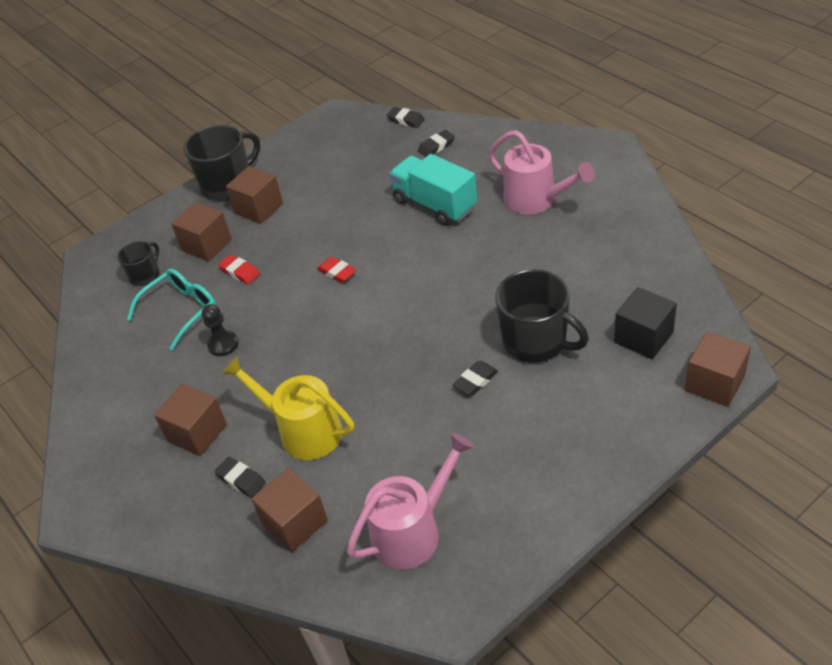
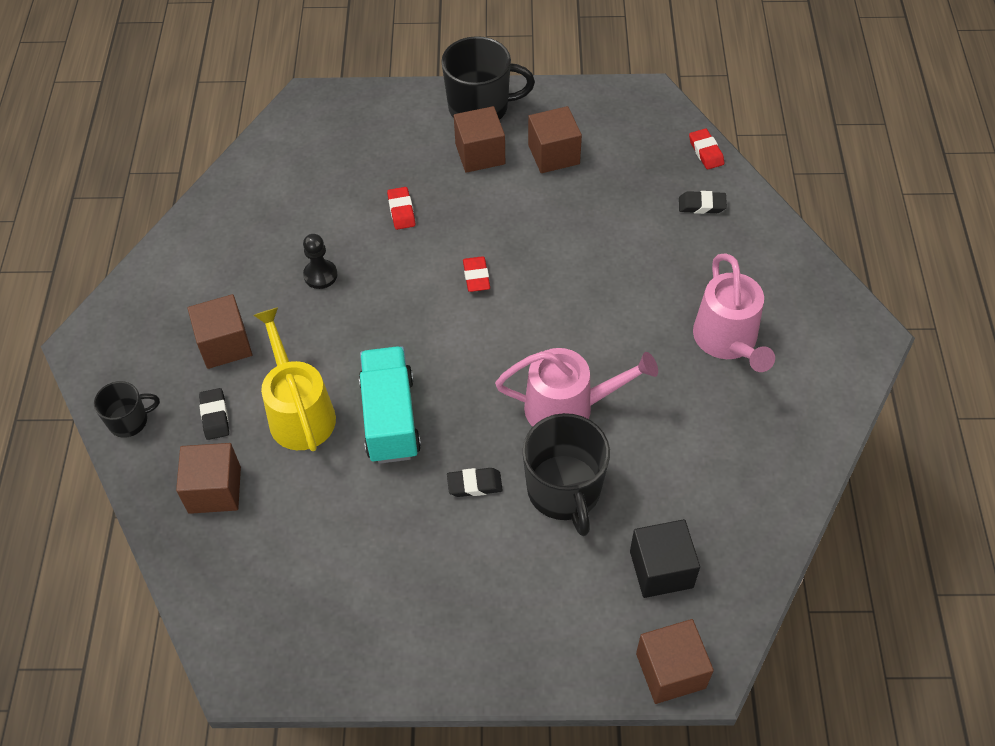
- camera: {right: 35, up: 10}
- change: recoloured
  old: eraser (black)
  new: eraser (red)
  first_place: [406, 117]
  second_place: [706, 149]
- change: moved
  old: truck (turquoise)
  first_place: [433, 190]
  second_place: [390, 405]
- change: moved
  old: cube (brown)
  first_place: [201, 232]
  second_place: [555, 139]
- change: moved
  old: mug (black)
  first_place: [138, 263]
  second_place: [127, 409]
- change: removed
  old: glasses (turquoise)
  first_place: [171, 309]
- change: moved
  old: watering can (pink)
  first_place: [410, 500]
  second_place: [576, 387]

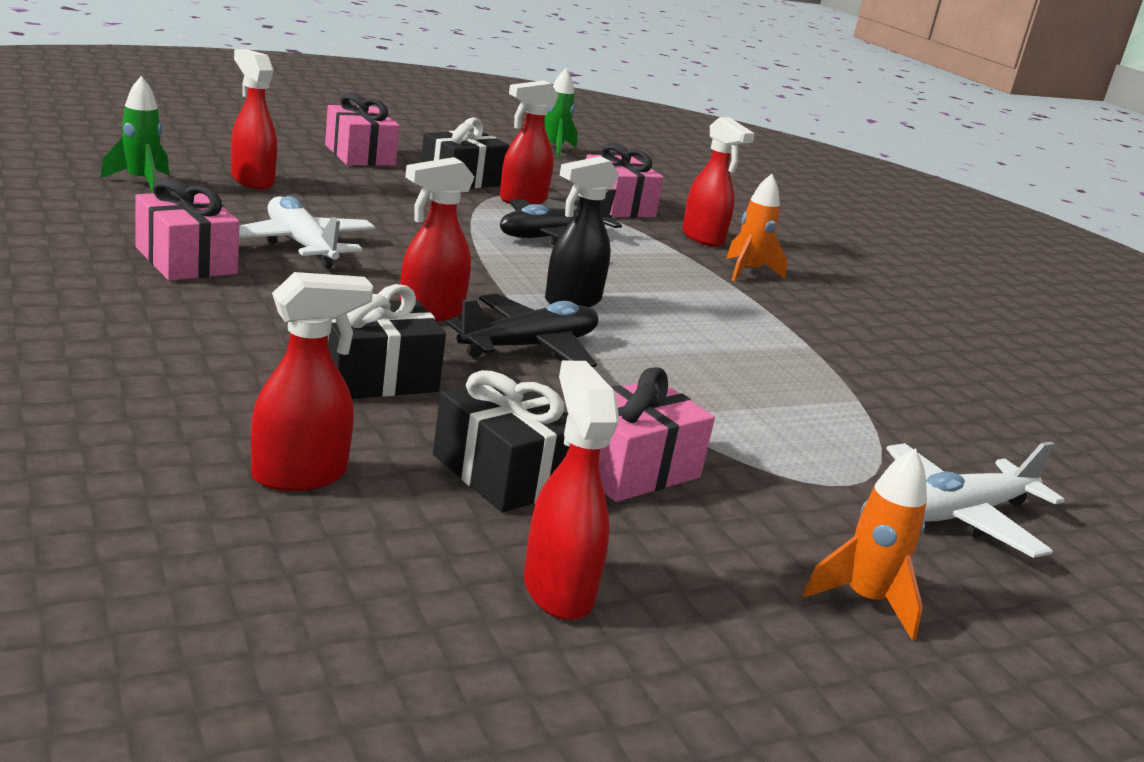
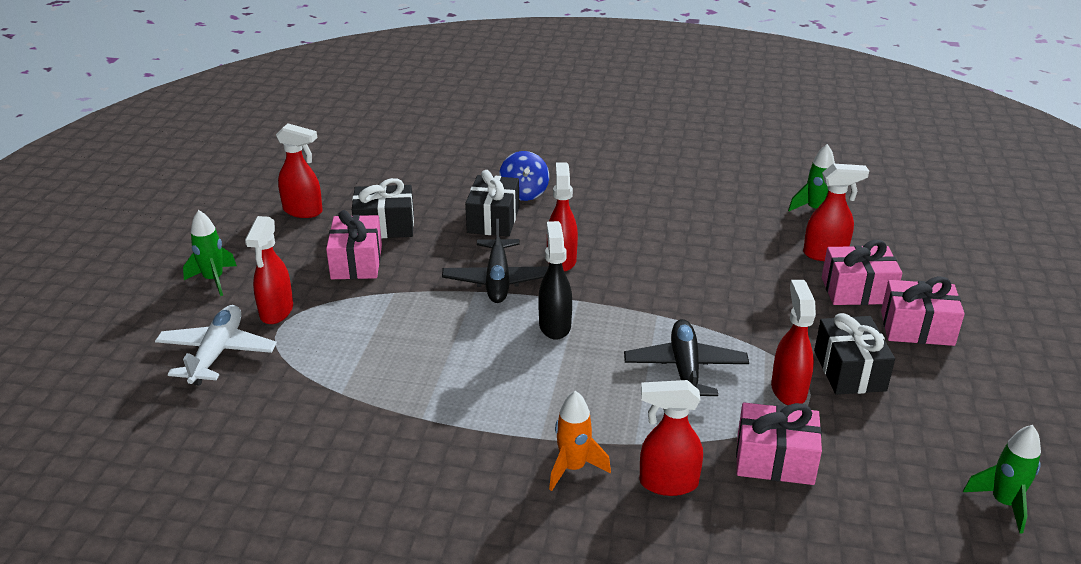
- camera: {right: 130, up: 10}
- change: moved
  old: gift (pink)
  first_place: [187, 229]
  second_place: [862, 272]
- change: removed
  old: plane (white)
  first_place: [307, 232]
- change: moved
  old: spray bottle (red)
  first_place: [312, 381]
  second_place: [269, 270]
- change: recoloured
  old: rocket (orange)
  new: rocket (green)
  first_place: [865, 544]
  second_place: [210, 253]
- change: added
  new: spinning top (blue)
  second_place: [524, 176]

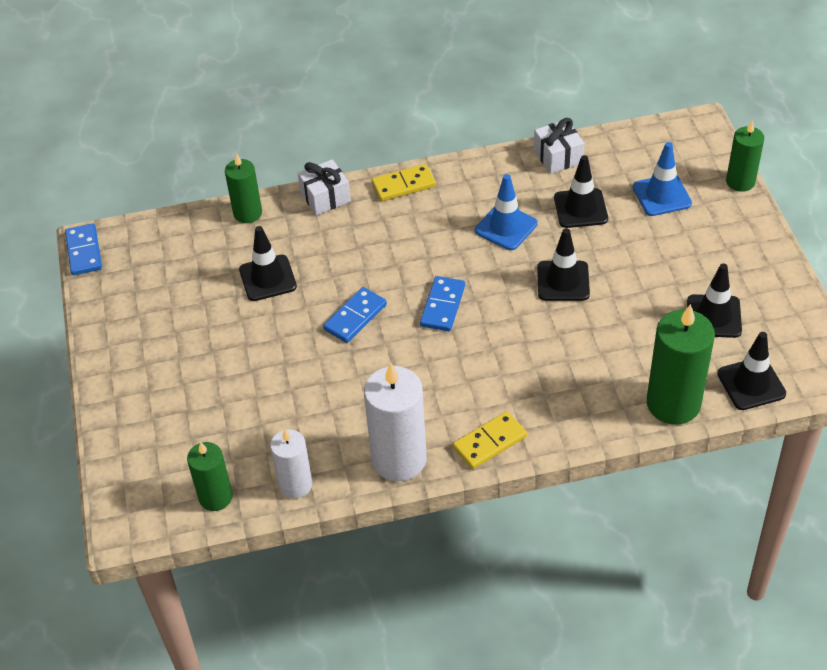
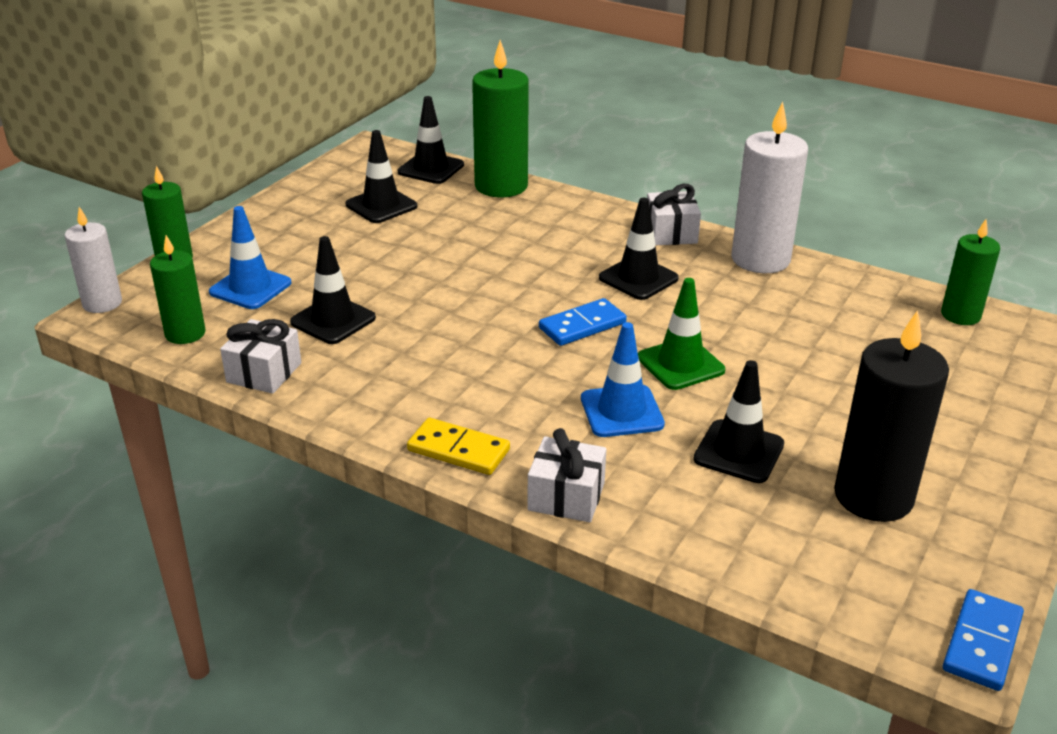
- camera: {right: -140, up: -15}
- change: moved
  old: candle (green)
  first_place: [243, 188]
  second_place: [178, 289]
- change: moved
  old: traffic cone (blue)
  first_place: [506, 212]
  second_place: [623, 379]
- change: moved
  old: traffic cone (black)
  first_place: [563, 264]
  second_place: [639, 249]
- change: replaced
  old: domino (blue)
  new: traffic cone (green)
  first_place: [355, 315]
  second_place: [681, 334]
- change: replaced
  old: domino (yellow)
  new: gift (white)
  first_place: [490, 440]
  second_place: [674, 214]
- change: moved
  old: candle (white)
  first_place: [291, 464]
  second_place: [93, 260]
- change: added
  new: candle (black)
  second_place: [891, 416]

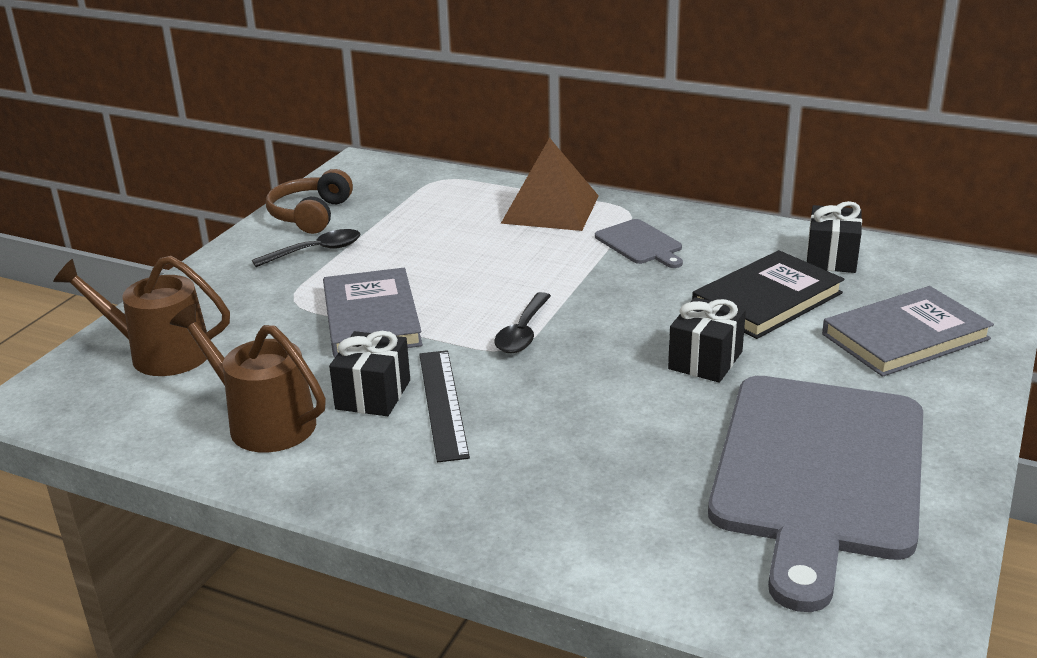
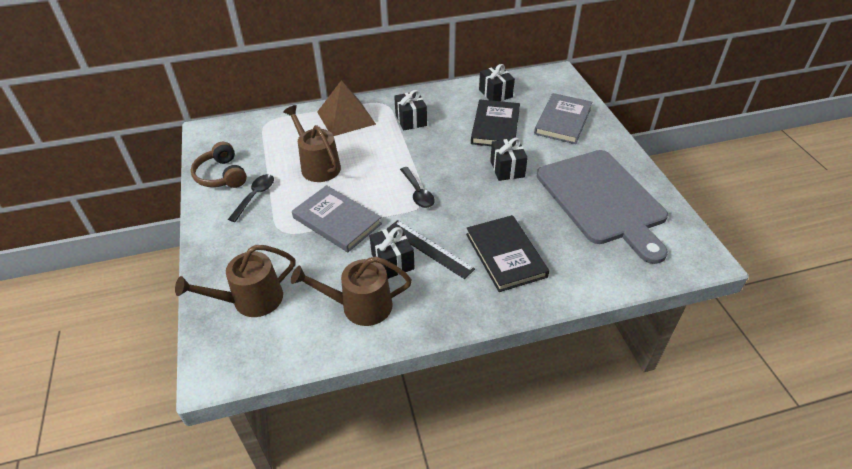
- camera: {right: -40, up: 15}
- change: replaced
  old: cutting board (grey)
  new: gift (black)
  first_place: [639, 243]
  second_place: [410, 110]
- change: added
  new: watering can (brown)
  second_place: [312, 143]
- change: added
  new: book (black)
  second_place: [507, 253]

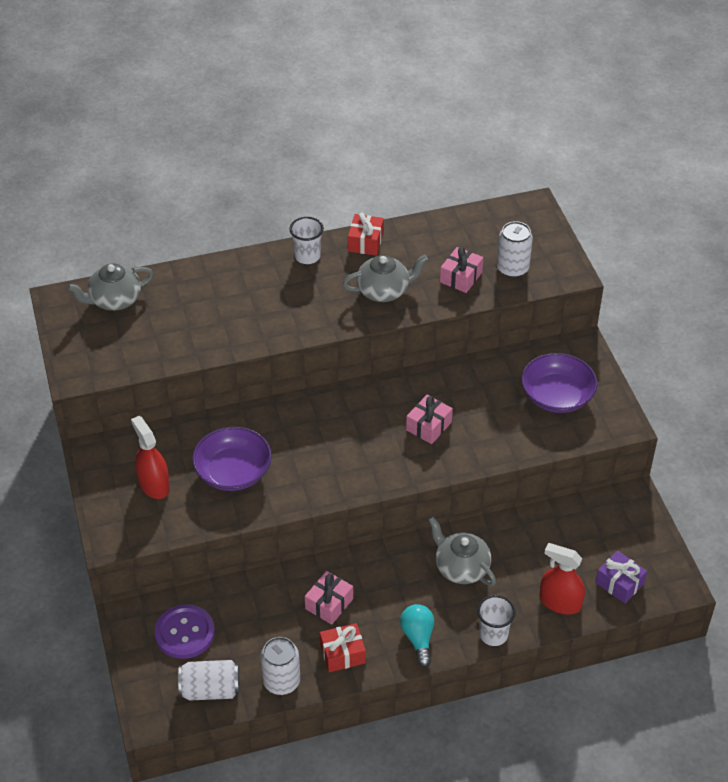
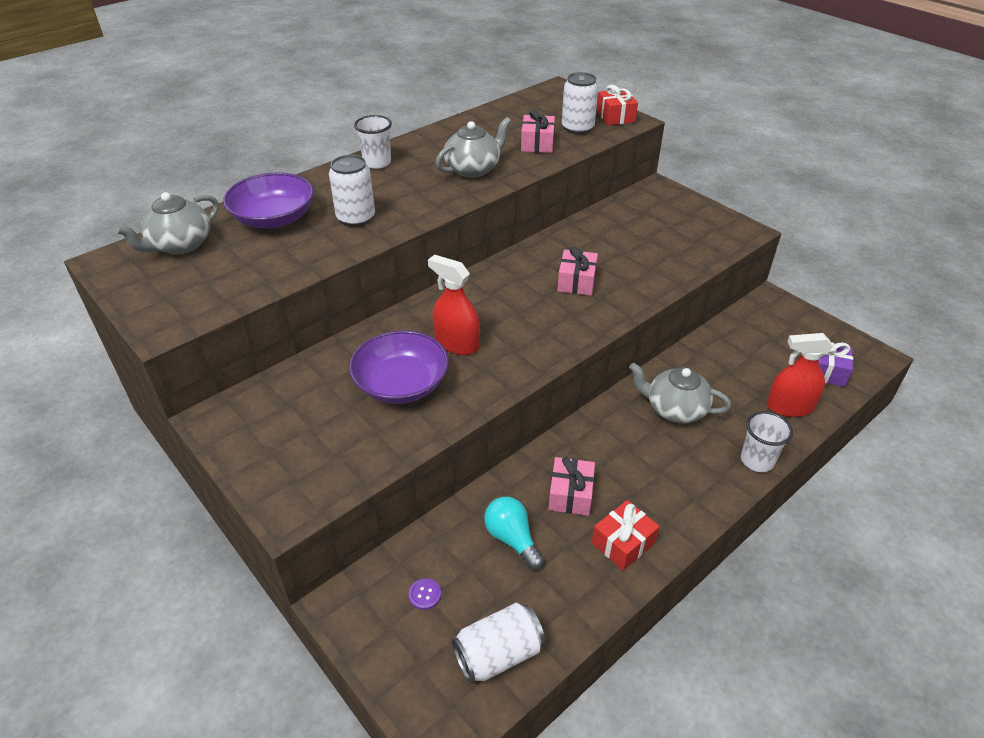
- camera: {right: -25, up: -5}
- change: moved
  old: gift (red)
  first_place: [366, 234]
  second_place: [617, 105]
- change: moved
  old: bowl (purple)
  first_place: [559, 383]
  second_place: [268, 200]
- change: moved
  old: spray bottle (red)
  first_place: [150, 457]
  second_place: [454, 305]
- change: resized
  old: button (purple)
  first_place: [185, 631]
  second_place: [425, 594]
  factor: 0.41
- change: moved
  old: light bulb (turquoise)
  first_place: [417, 635]
  second_place: [514, 533]
- change: moved
  old: can (white)
  first_place: [280, 666]
  second_place: [352, 191]

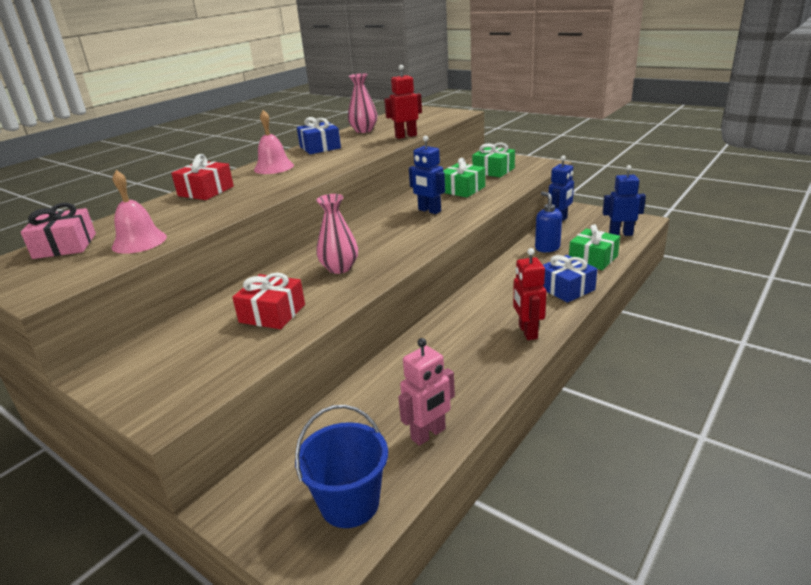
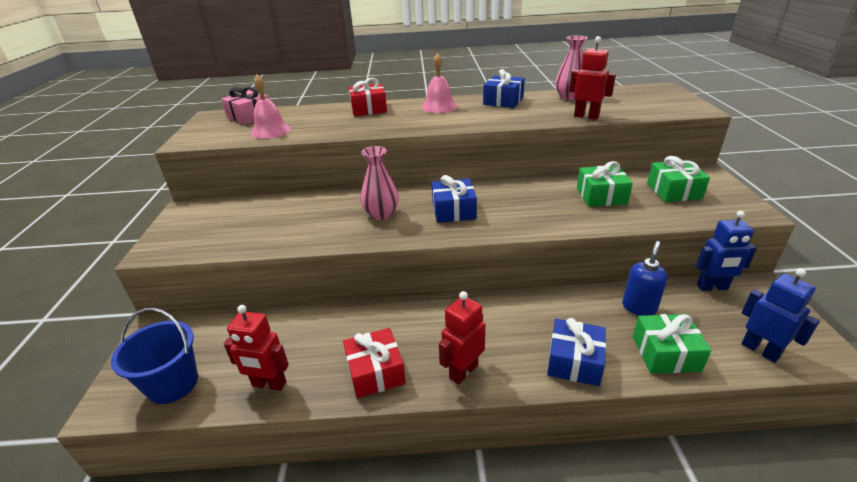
- camera: {right: 50, up: 5}
- change: removed
  old: robot (blue)
  first_place: [427, 175]
- change: moved
  old: gift (red)
  first_place: [268, 301]
  second_place: [374, 363]
- change: recoloured
  old: robot (pink)
  new: robot (red)
  first_place: [426, 392]
  second_place: [256, 348]
- change: added
  new: gift (blue)
  second_place: [454, 199]

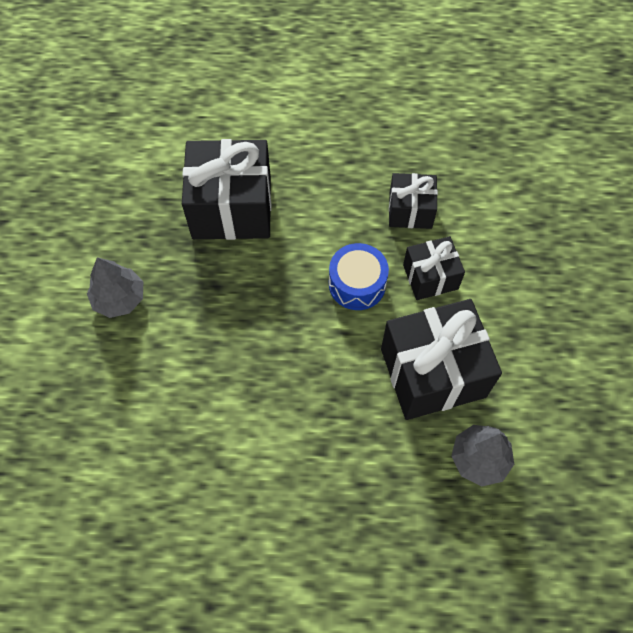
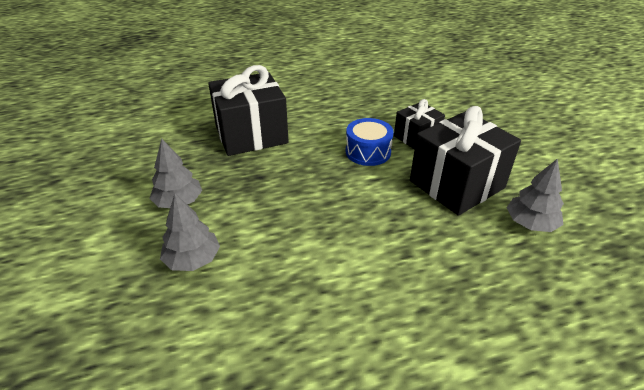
- camera: {right: -20, up: -25}
- change: removed
  old: gift (black)
  first_place: [413, 201]
- change: added
  new: tree (grey)
  second_place: [190, 232]

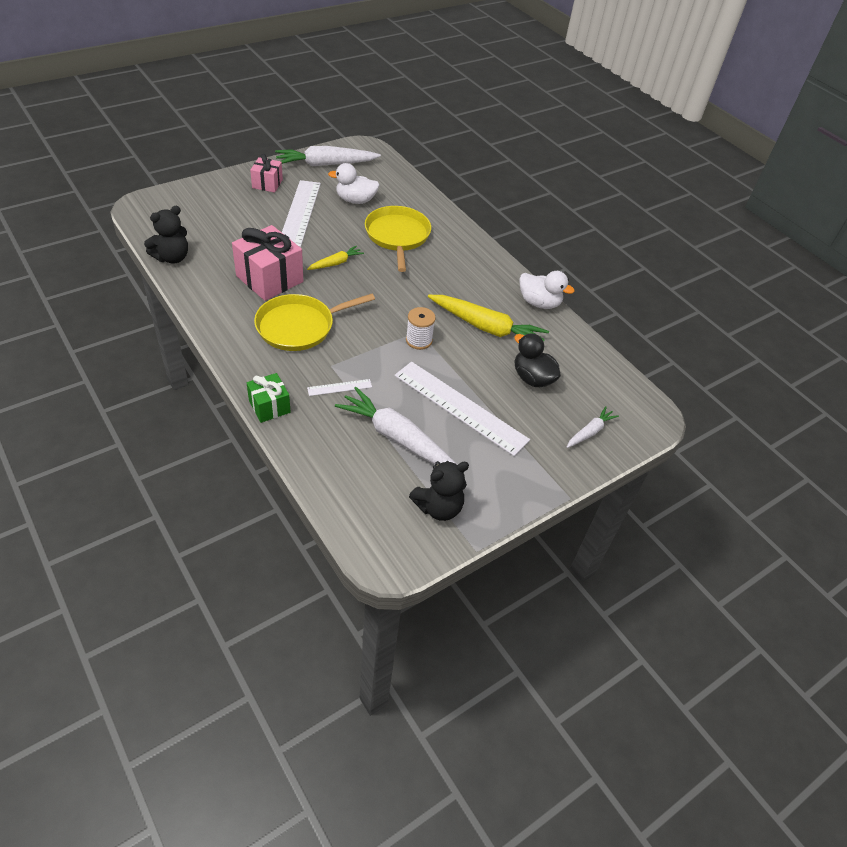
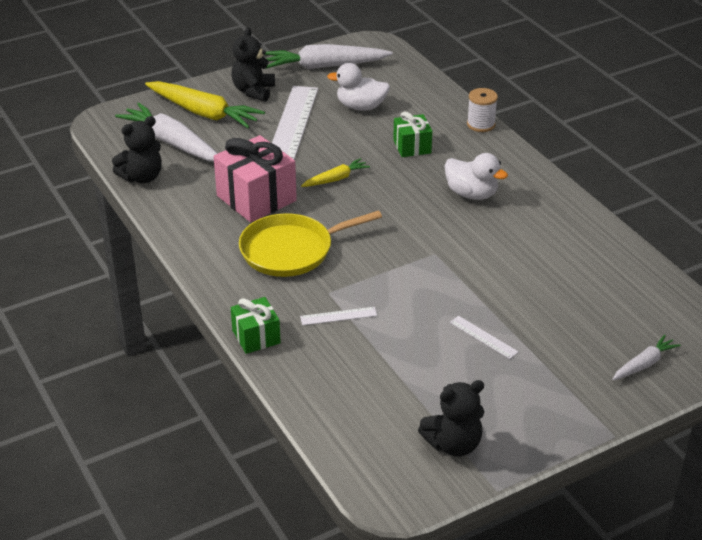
- camera: {right: 10, up: -10}
- change: replaced
  old: gift (pink)
  new: teddy bear (black)
  first_place: [266, 173]
  second_place: [253, 64]
- change: replaced
  old: pan (yellow)
  new: gift (green)
  first_place: [398, 239]
  second_place: [412, 134]
- change: moved
  old: duck (white)
  first_place: [547, 290]
  second_place: [476, 176]
- change: moved
  old: carrot (yellow)
  first_place: [488, 318]
  second_place: [205, 104]
- change: moved
  old: spool (white)
  first_place: [421, 328]
  second_place: [482, 110]
- change: removed
  old: duck (black)
  first_place: [537, 360]
- change: resized
  old: ruler (white)
  first_place: [462, 409]
  second_place: [484, 337]
  factor: 0.42
- change: moved
  old: carrot (white)
  first_place: [395, 425]
  second_place: [166, 132]

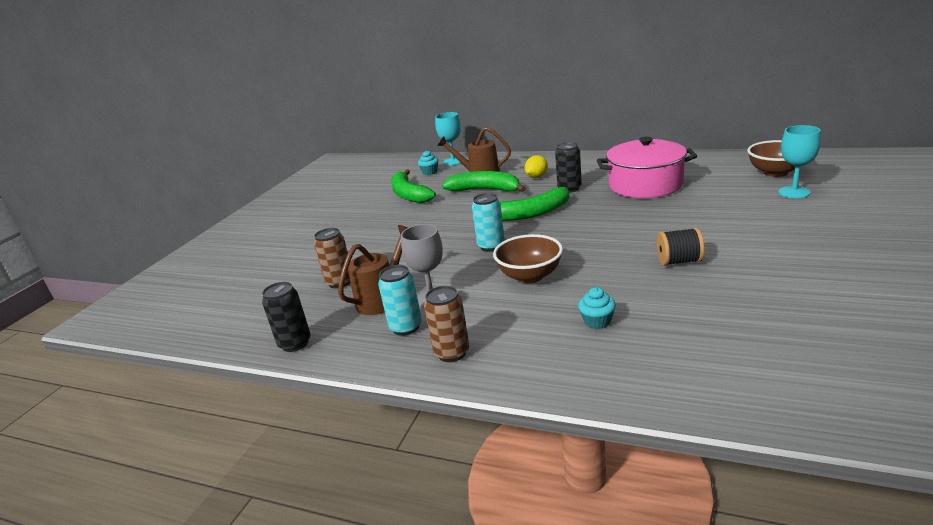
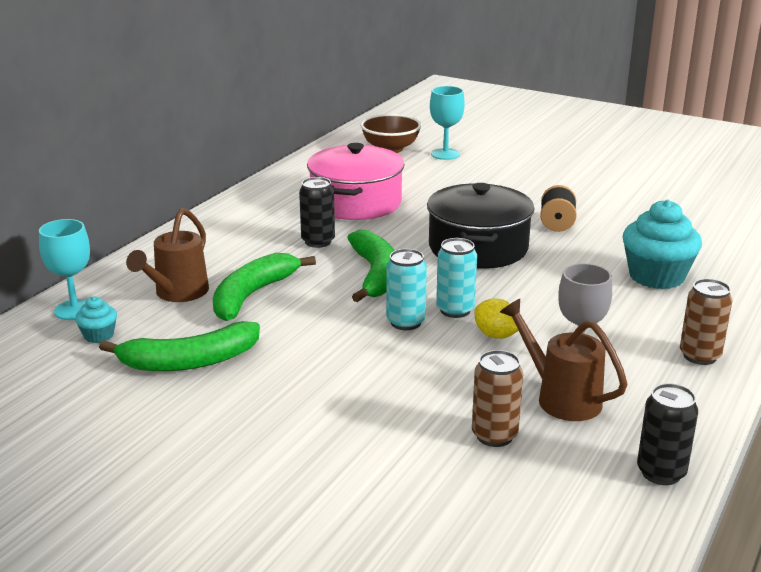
- camera: {right: -85, up: 0}
- change: moved
  old: lemon (yellow)
  first_place: [536, 166]
  second_place: [496, 318]
- change: removed
  old: bowl (brown)
  first_place: [528, 258]
- change: moved
  old: can (turquoise)
  first_place: [400, 300]
  second_place: [406, 289]
- change: resized
  old: cupcake (turquoise)
  first_place: [597, 308]
  second_place: [662, 244]
  factor: 2.08
- change: added
  new: pot (black)
  second_place: [481, 226]

